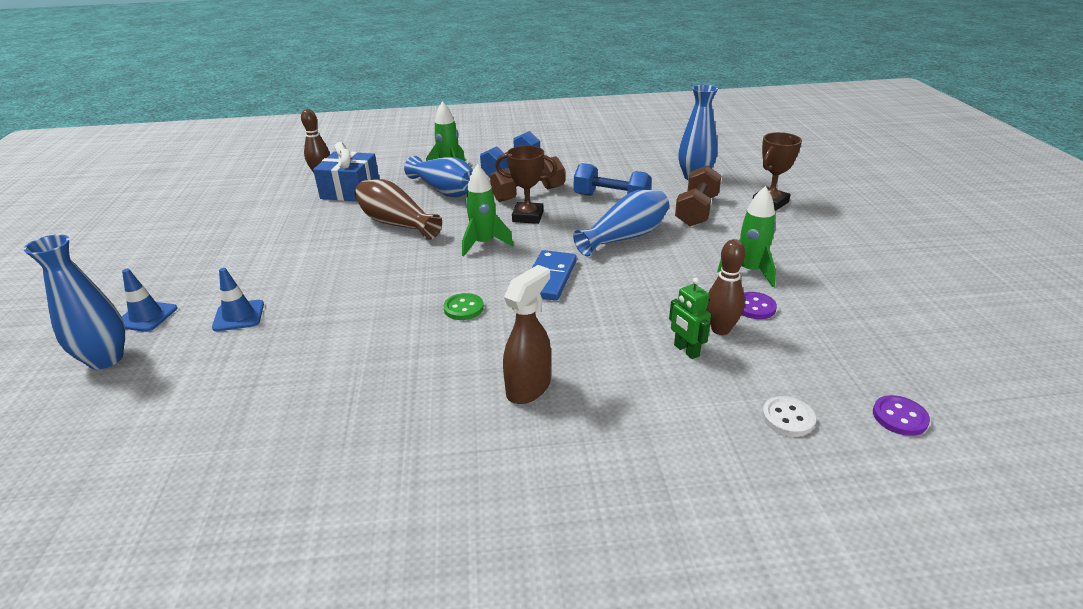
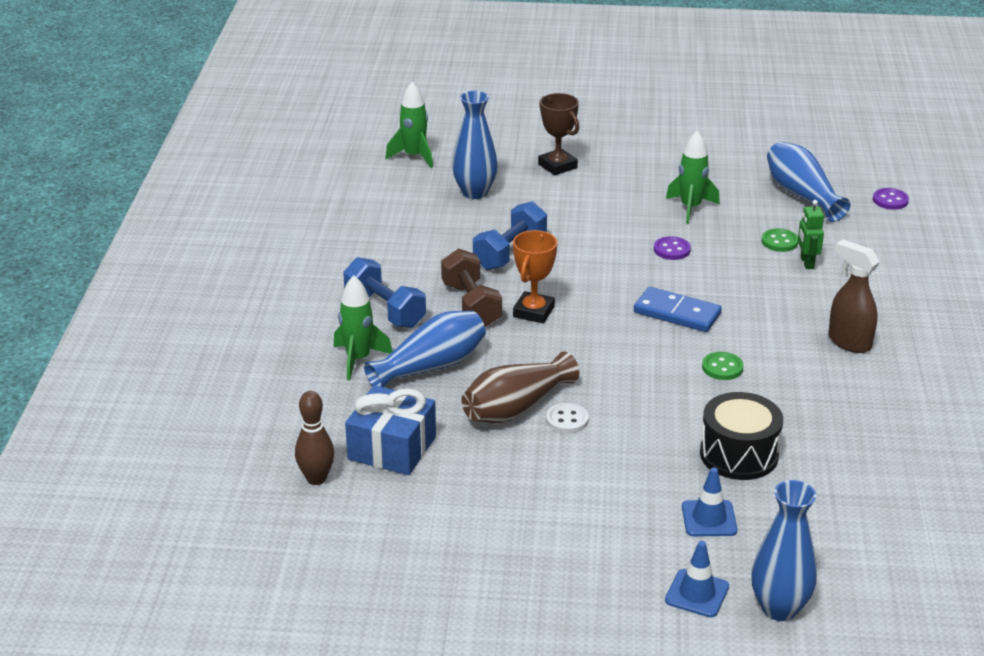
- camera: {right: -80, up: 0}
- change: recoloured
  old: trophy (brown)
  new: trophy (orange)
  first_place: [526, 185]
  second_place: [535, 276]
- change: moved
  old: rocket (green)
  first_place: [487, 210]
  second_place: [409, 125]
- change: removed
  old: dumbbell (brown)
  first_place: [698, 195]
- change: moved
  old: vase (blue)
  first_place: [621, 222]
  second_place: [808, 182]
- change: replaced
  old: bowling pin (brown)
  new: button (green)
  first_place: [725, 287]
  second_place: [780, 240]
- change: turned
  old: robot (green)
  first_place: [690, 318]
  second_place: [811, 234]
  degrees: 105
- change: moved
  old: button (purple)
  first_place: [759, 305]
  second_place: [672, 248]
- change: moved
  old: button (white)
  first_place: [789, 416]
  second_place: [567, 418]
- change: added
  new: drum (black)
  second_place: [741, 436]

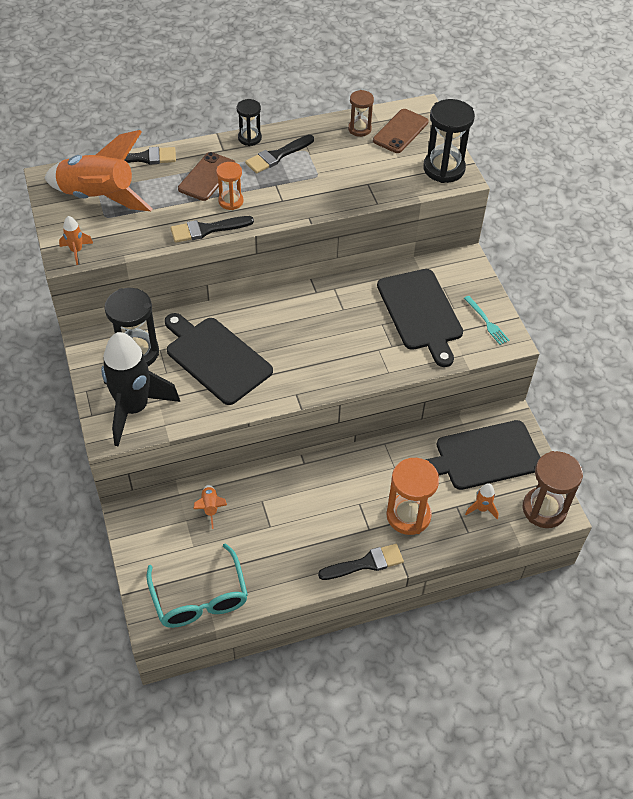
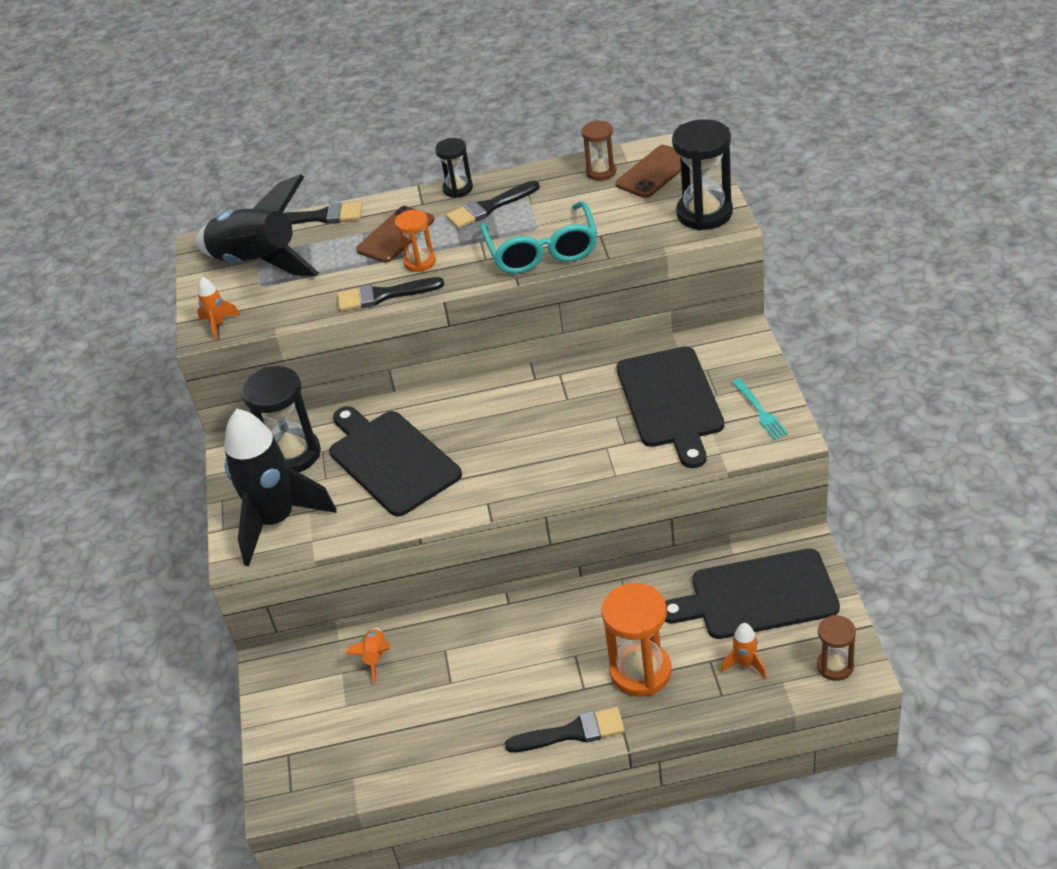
- camera: {right: 15, up: -10}
- change: recoloured
  old: rocket (orange)
  new: rocket (black)
  first_place: [98, 170]
  second_place: [257, 225]
- change: resized
  old: hourglass (brown)
  first_place: [552, 489]
  second_place: [836, 648]
  factor: 0.57
- change: moved
  old: glasses (turquoise)
  first_place: [197, 585]
  second_place: [538, 237]

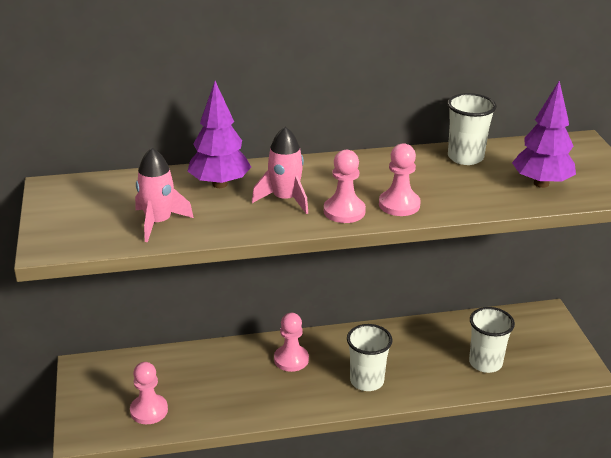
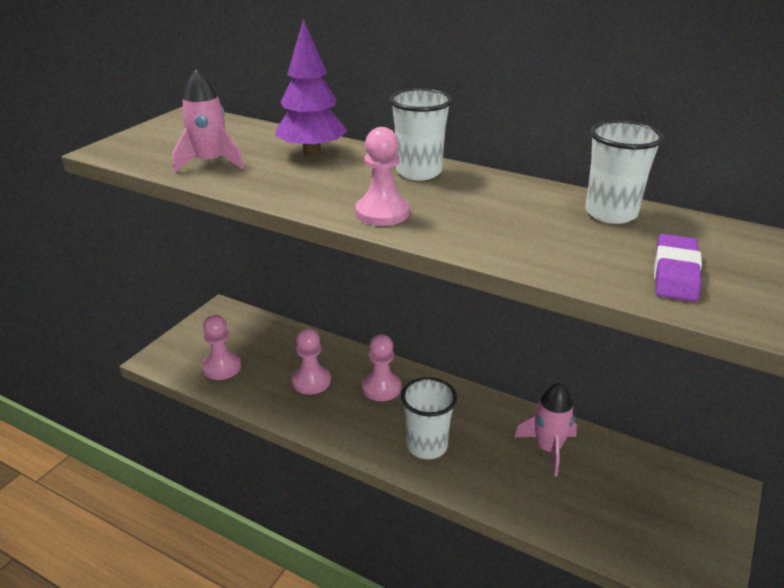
- camera: {right: 40, up: 0}
- change: replaced
  old: tree (purple)
  new: eraser (purple)
  first_place: [544, 134]
  second_place: [678, 268]
- change: moved
  old: rocket (pink)
  first_place: [280, 170]
  second_place: [545, 429]
- change: moved
  old: pawn (pink)
  first_place: [400, 179]
  second_place: [311, 361]
- change: moved
  old: cup (white)
  first_place: [492, 340]
  second_place: [420, 134]

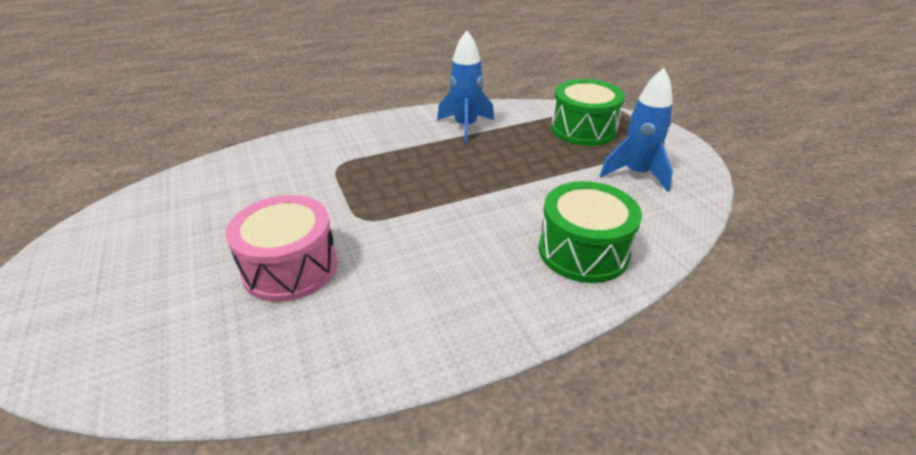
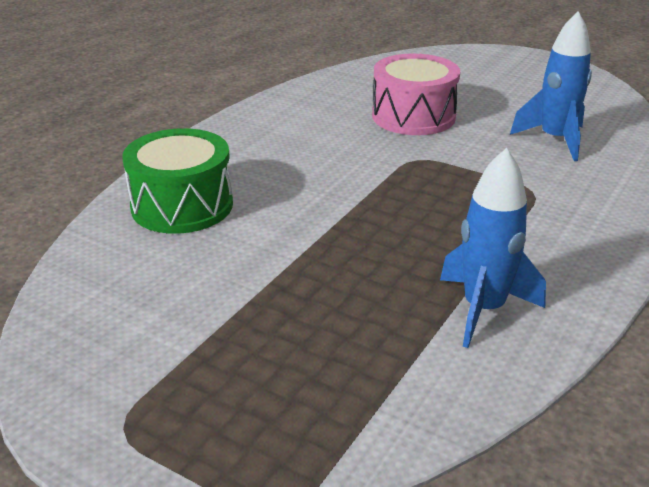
- camera: {right: 145, up: -5}
- change: moved
  old: rocket (blue)
  first_place: [636, 130]
  second_place: [551, 86]
- change: removed
  old: drum (green)
  first_place: [588, 112]

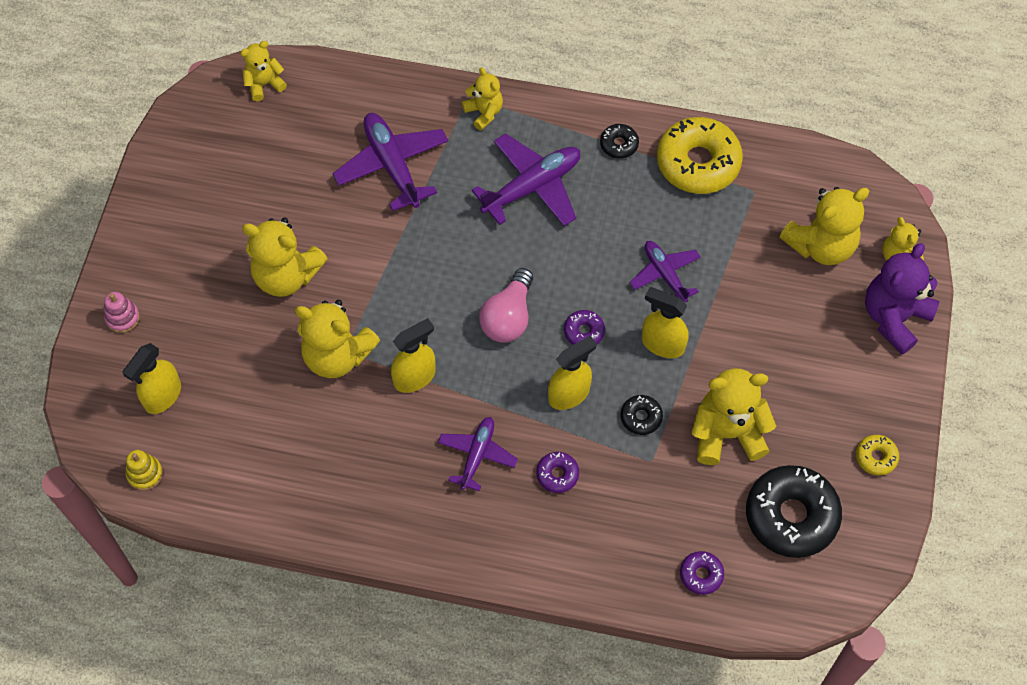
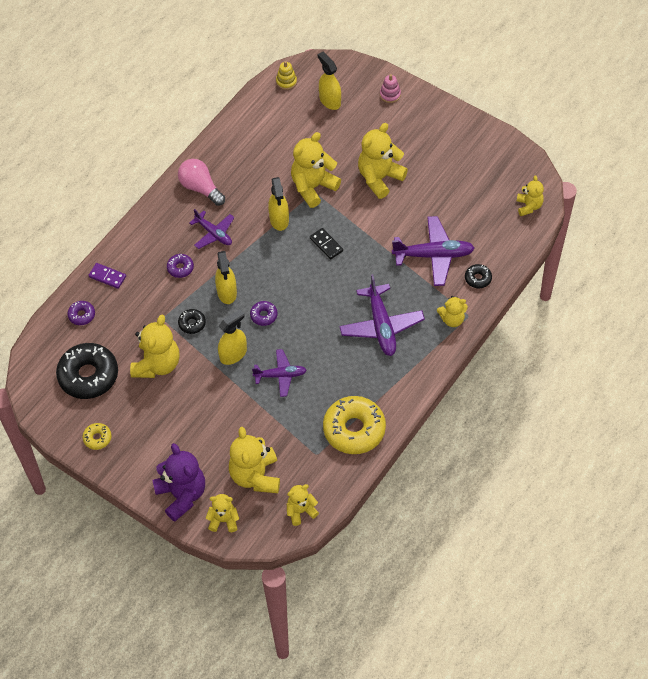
- camera: {right: 115, up: -5}
- change: moved
  old: donut (black)
  first_place: [619, 141]
  second_place: [478, 276]
- change: moved
  old: light bulb (pink)
  first_place: [506, 305]
  second_place: [201, 182]
- change: added
  new: domino (black)
  second_place: [326, 243]
- change: added
  new: domino (purple)
  second_place: [107, 276]
- change: added
  new: teddy bear (yellow)
  second_place: [303, 505]

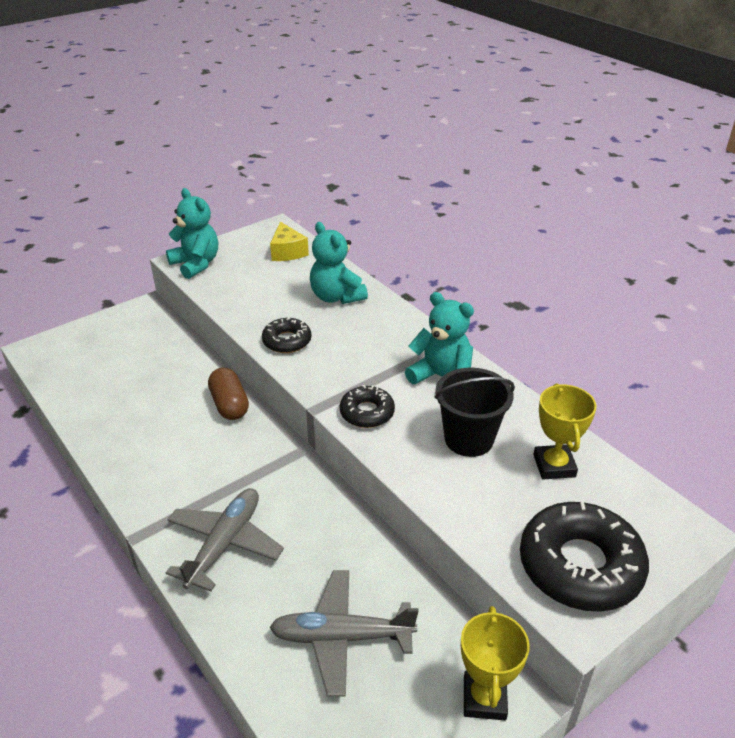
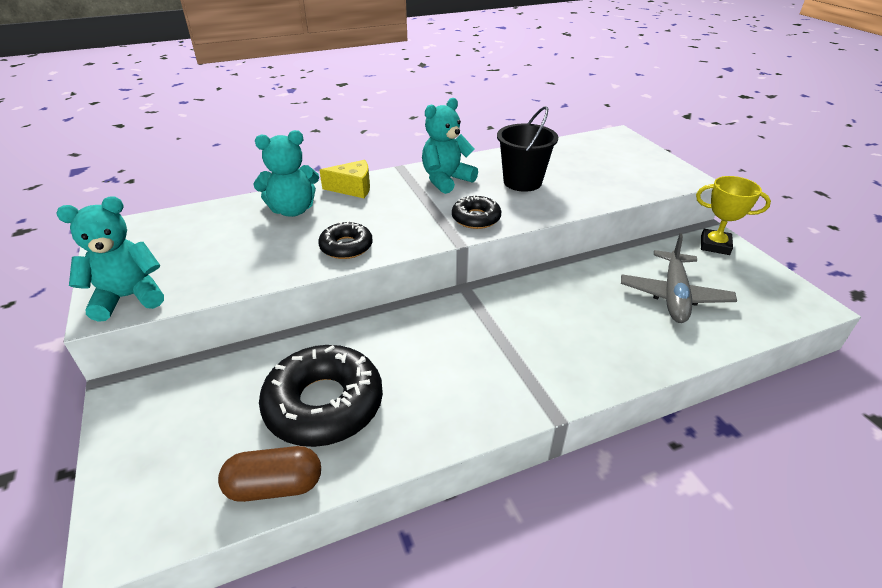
- camera: {right: -75, up: 0}
- change: moved
  old: cheese (yellow)
  first_place: [289, 241]
  second_place: [345, 179]
- change: moved
  old: capsule (brown)
  first_place: [228, 393]
  second_place: [269, 474]
- change: removed
  old: trophy (yellow)
  first_place: [564, 431]
- change: removed
  old: plane (grey)
  first_place: [225, 540]
- change: moved
  old: donut (black)
  first_place: [584, 556]
  second_place: [321, 396]

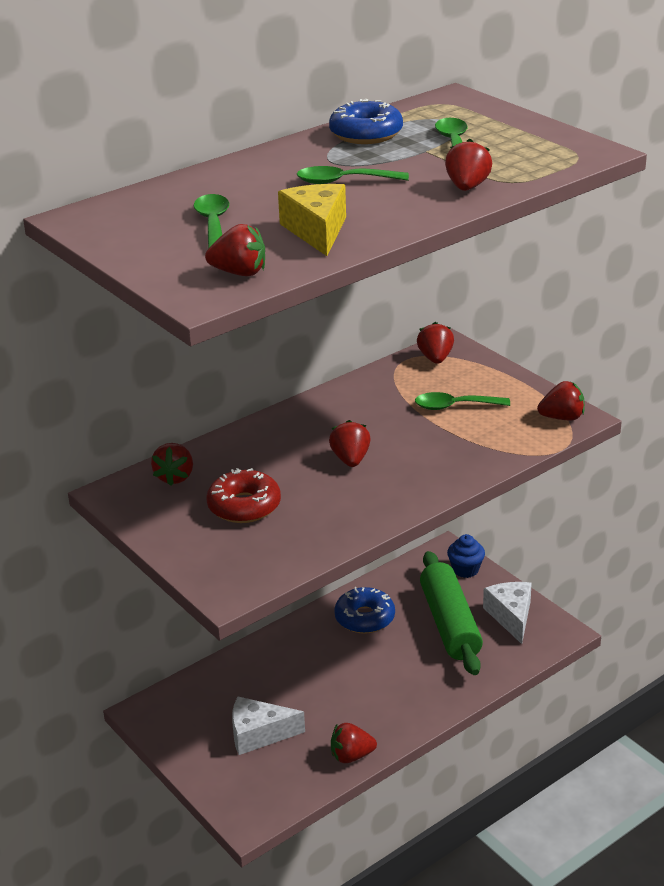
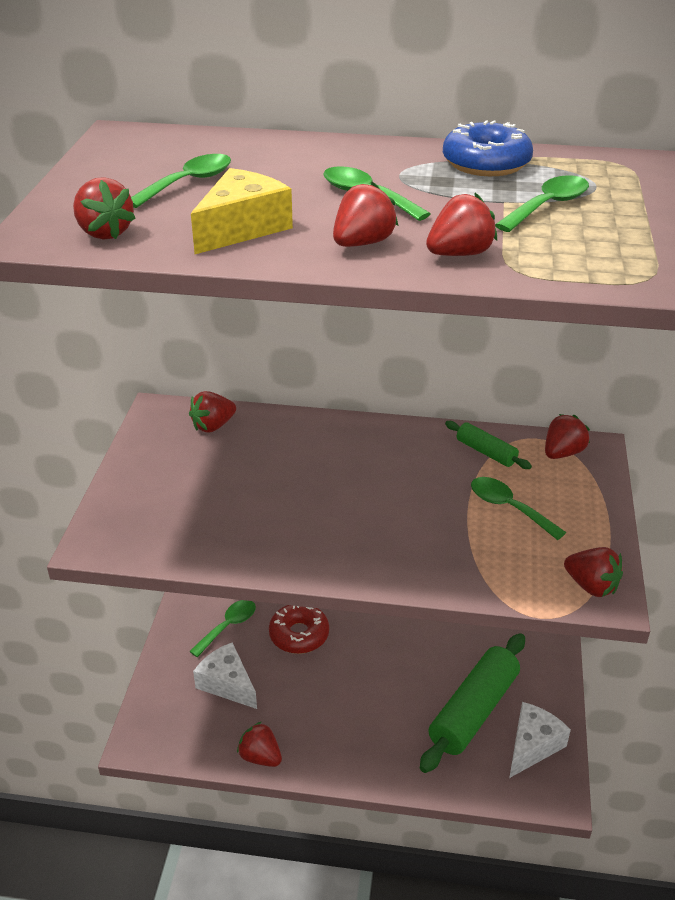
- camera: {right: 45, up: 5}
- change: moved
  old: strawberry (red)
  first_place: [350, 443]
  second_place: [365, 214]
- change: moved
  old: donut (red)
  first_place: [243, 495]
  second_place: [299, 629]
- change: removed
  old: cupcake (blue)
  first_place: [466, 556]
- change: removed
  old: donut (blue)
  first_place: [364, 610]
- change: added
  new: rolling pin (green)
  second_place: [488, 445]
- change: added
  new: spoon (green)
  second_place: [222, 628]

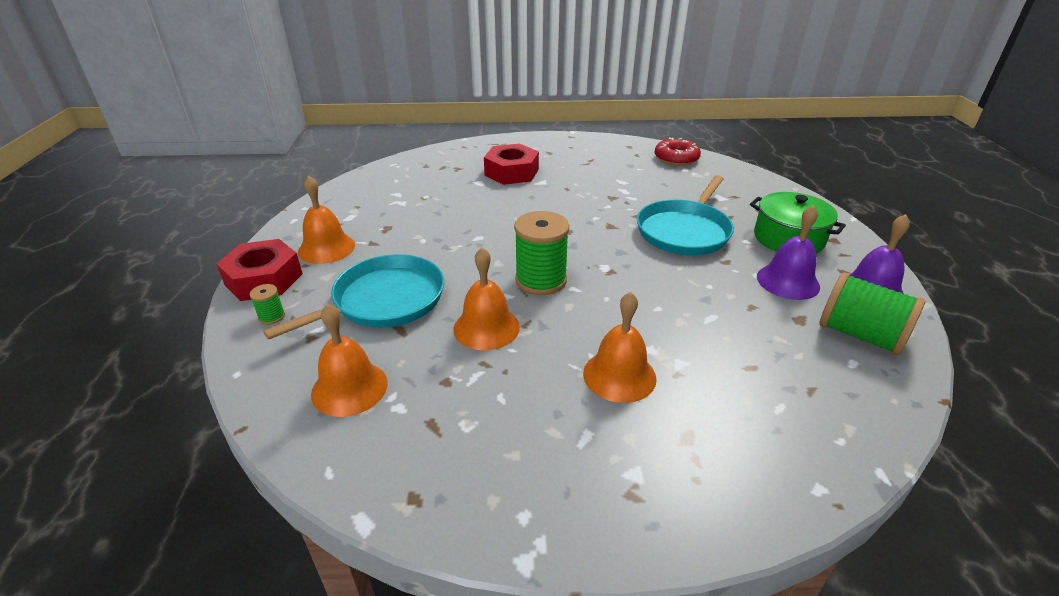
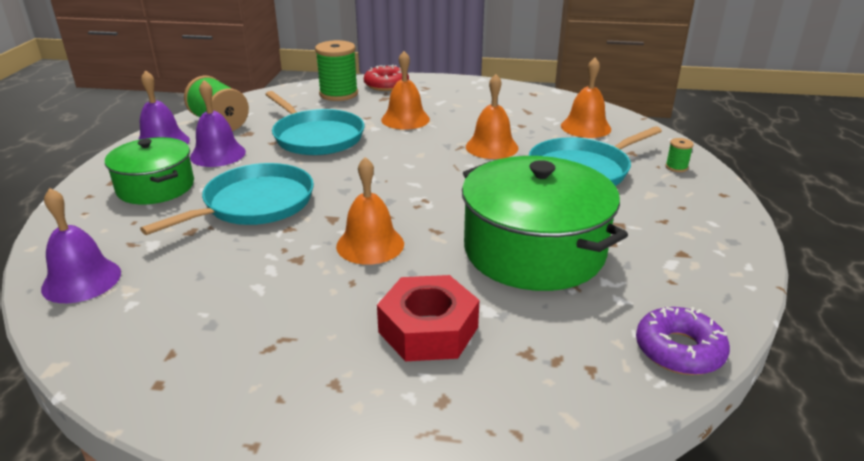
- camera: {right: -170, up: -5}
- change: moved
  old: donut (red)
  first_place: [678, 151]
  second_place: [386, 78]
- change: moved
  old: bell (orange)
  first_place: [326, 219]
  second_place: [370, 211]
- change: moved
  old: spool (green)
  first_place: [541, 253]
  second_place: [336, 70]
- change: removed
  old: nut (red)
  first_place: [259, 270]
- change: added
  new: pan (turquoise)
  second_place: [314, 123]
- change: added
  new: pot (green)
  second_place: [545, 223]
- change: added
  new: bell (purple)
  second_place: [81, 245]
- change: added
  new: donut (purple)
  second_place: [683, 341]

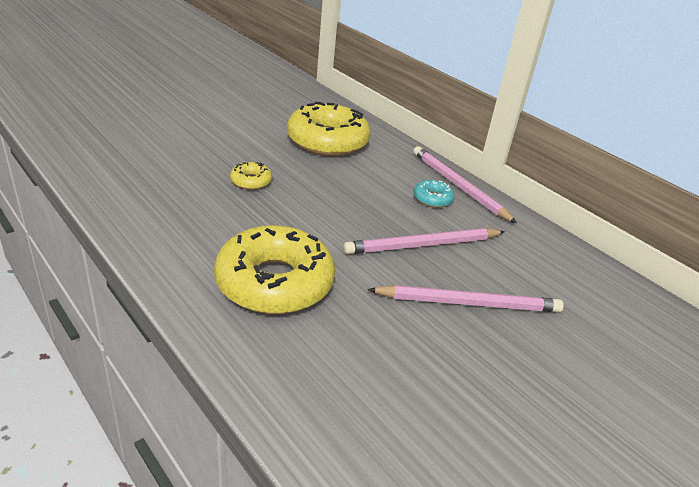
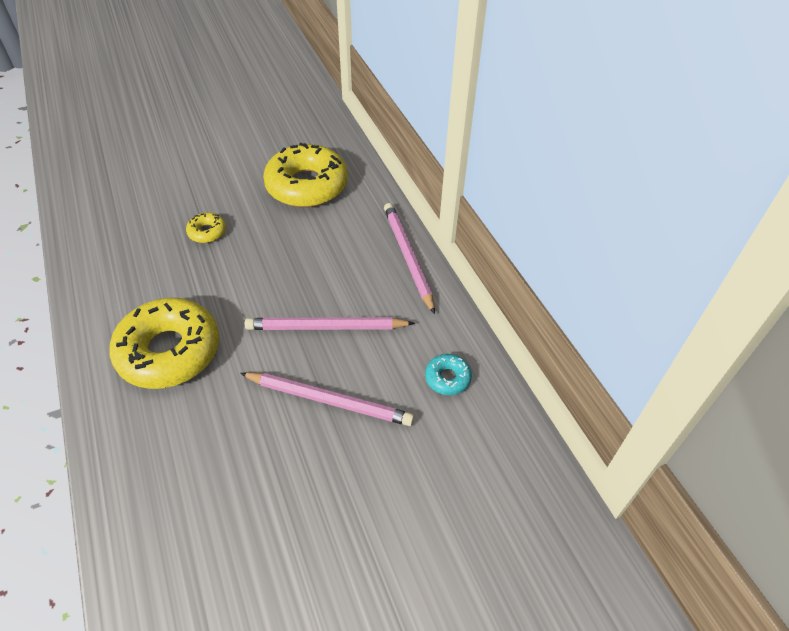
- camera: {right: 20, up: 15}
- change: moved
  old: donut (turquoise)
  first_place: [433, 194]
  second_place: [448, 374]

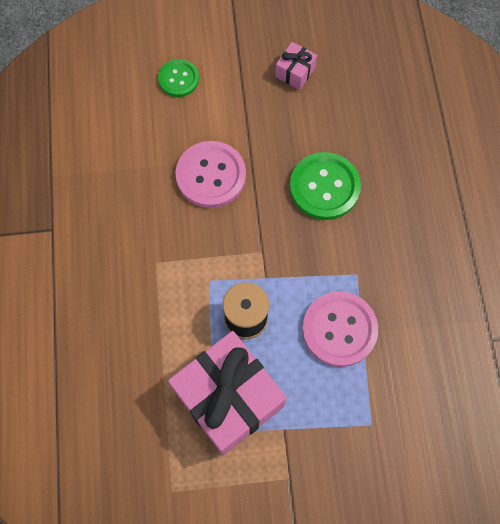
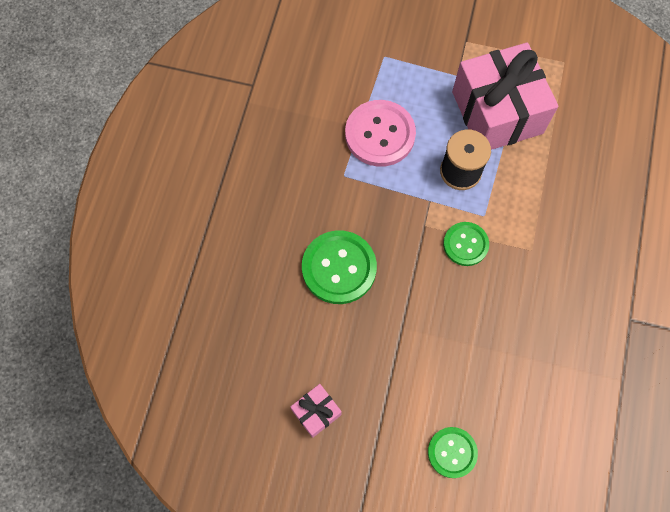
- camera: {right: -160, up: 0}
- change: removed
  old: button (pink)
  first_place: [211, 174]
- change: added
  new: button (green)
  second_place: [466, 244]

